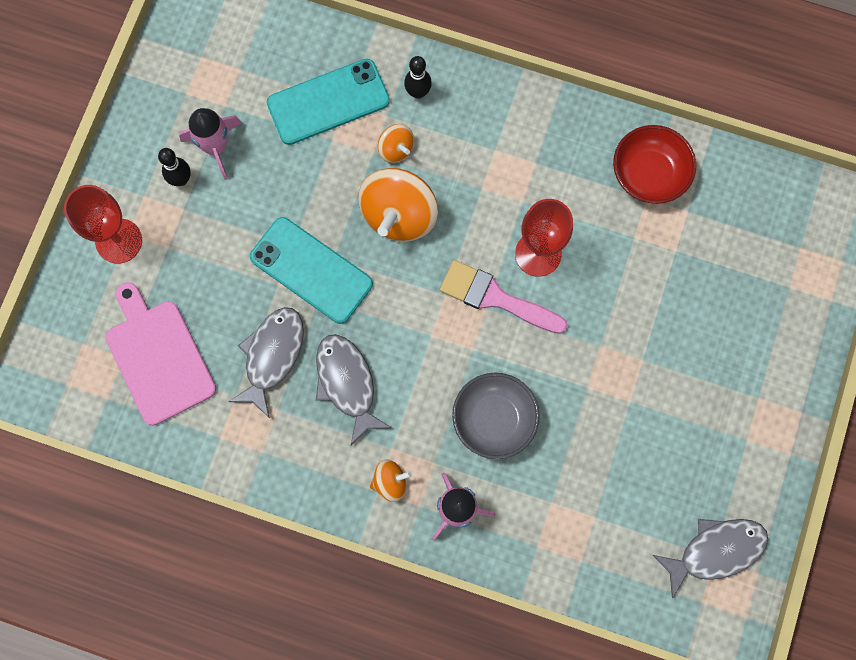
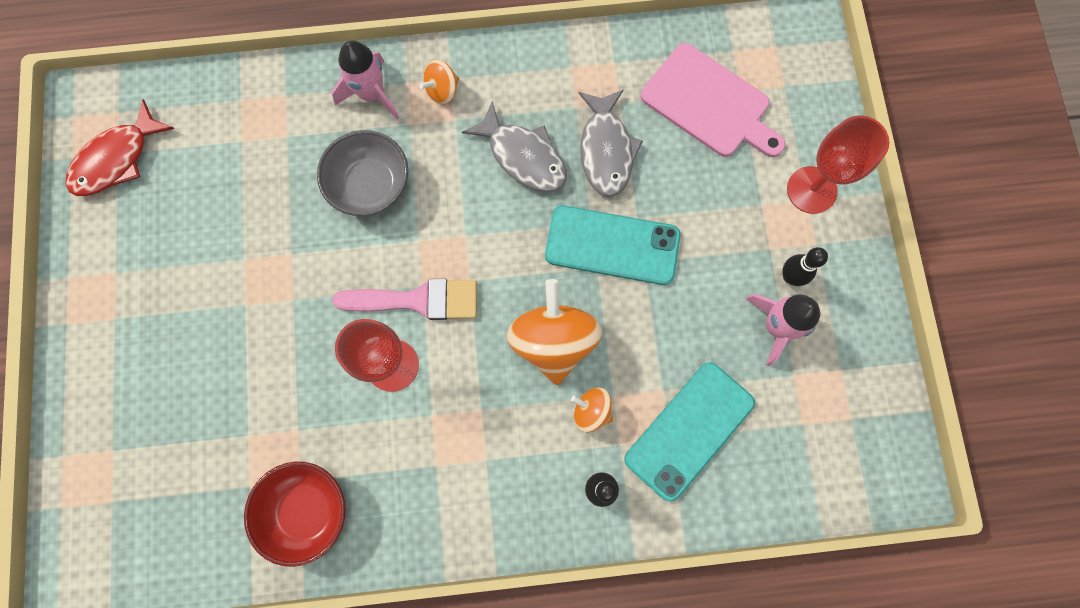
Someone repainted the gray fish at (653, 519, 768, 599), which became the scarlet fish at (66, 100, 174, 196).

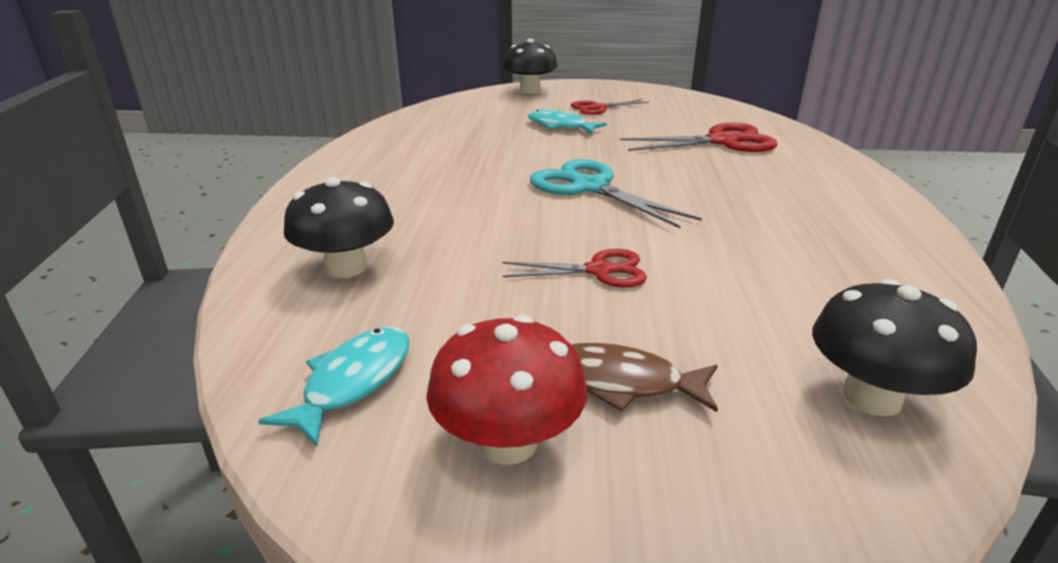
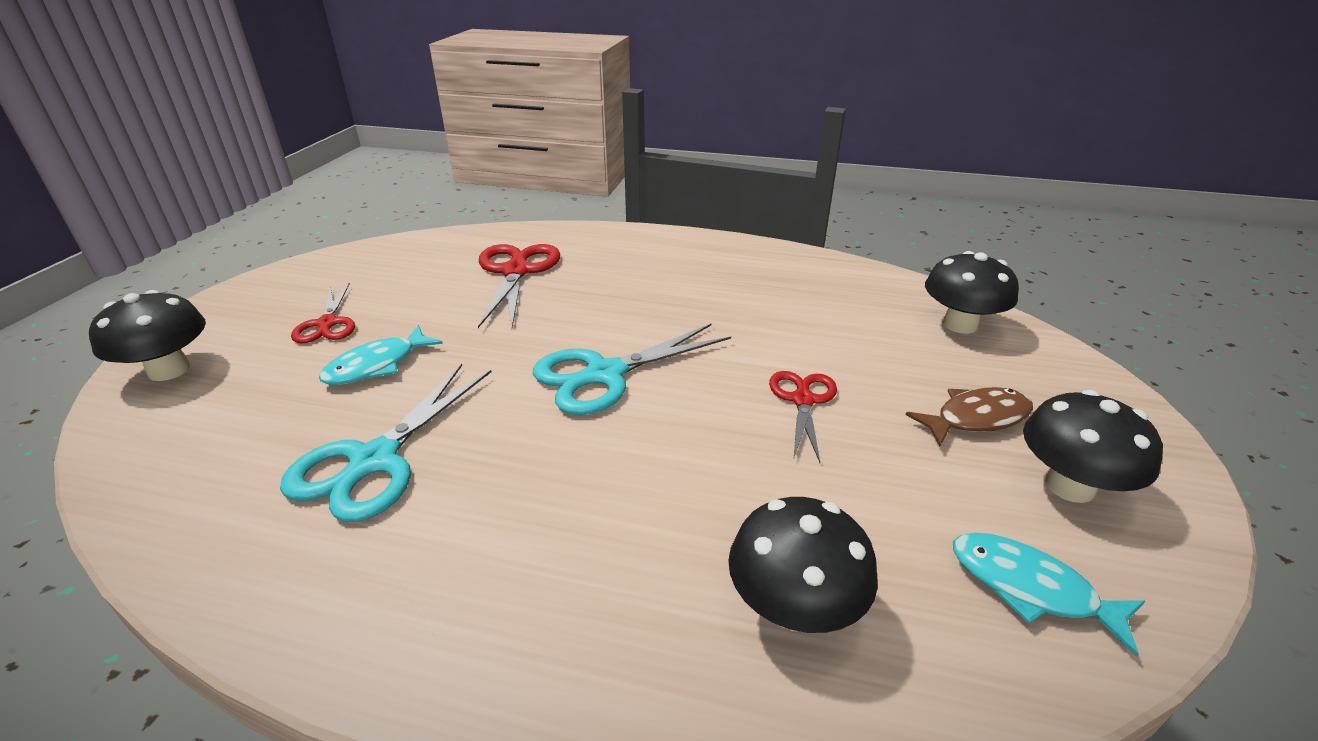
Someone put down the teal scissors at (280, 364, 492, 522). Someone rotated the dark brown fish at (571, 343, 718, 412) by 135 degrees counterclockwise. Someone repainted the scarlet mushroom at (427, 315, 587, 464), which became the black mushroom at (1023, 390, 1163, 503).

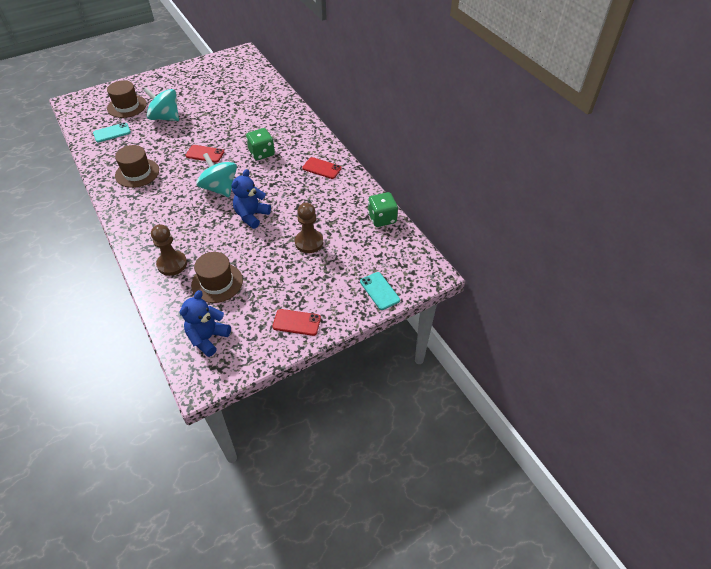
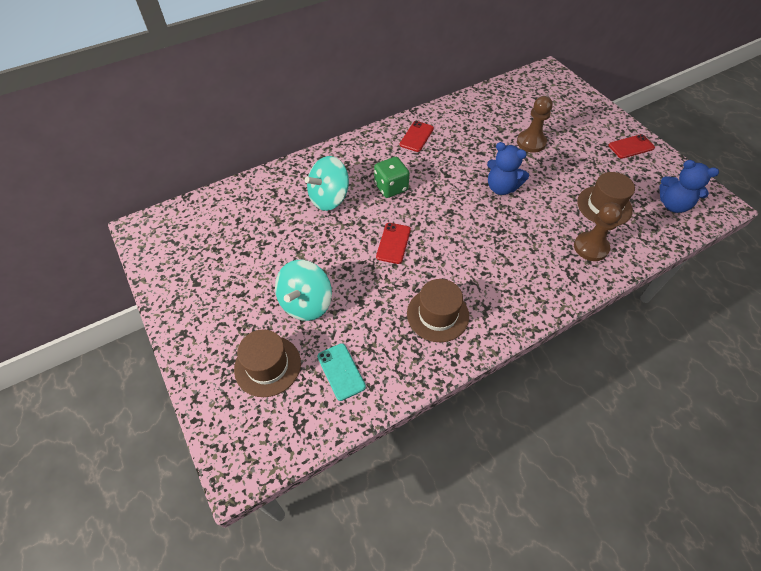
Someone carried the teal toy top from (196, 153, 237, 197) to (305, 156, 349, 211). Someone rotated the scarlet phone at (272, 309, 321, 336) by 60 degrees clockwise. Someone took away the teal phone at (360, 272, 400, 310). Someone took away the leaf-green dice at (368, 192, 398, 227).

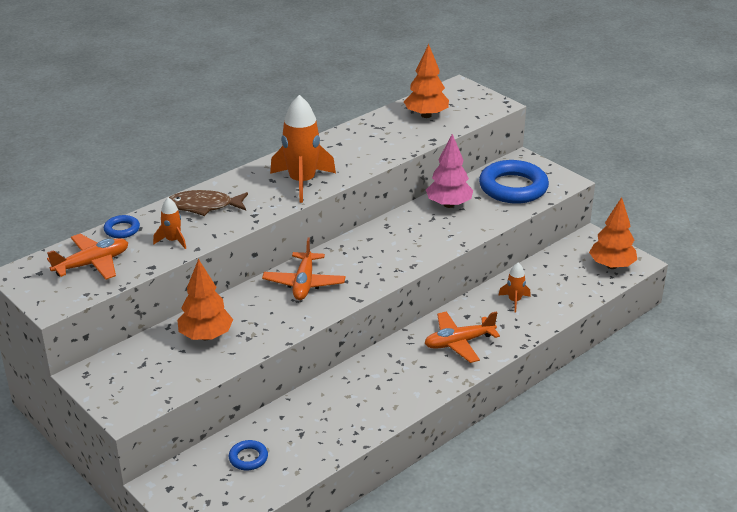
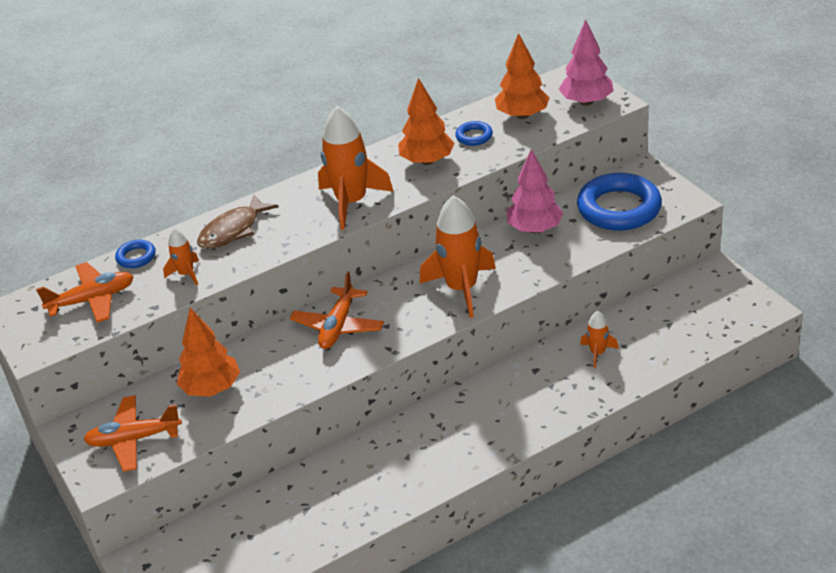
Someone carried the orange-coloured aeroplane from (424, 311, 500, 363) to (83, 395, 182, 472). Someone rotated the dark brown fish at (169, 190, 248, 216) by 60 degrees counterclockwise. Someone carried the orange-coloured fir tree from (589, 197, 637, 269) to (398, 78, 455, 165). Someone put down the orange-coloured rocket at (420, 195, 496, 318). Someone carried the blue hoop from (229, 440, 268, 470) to (455, 121, 493, 146). Someone put down the pink fir tree at (559, 19, 613, 106).

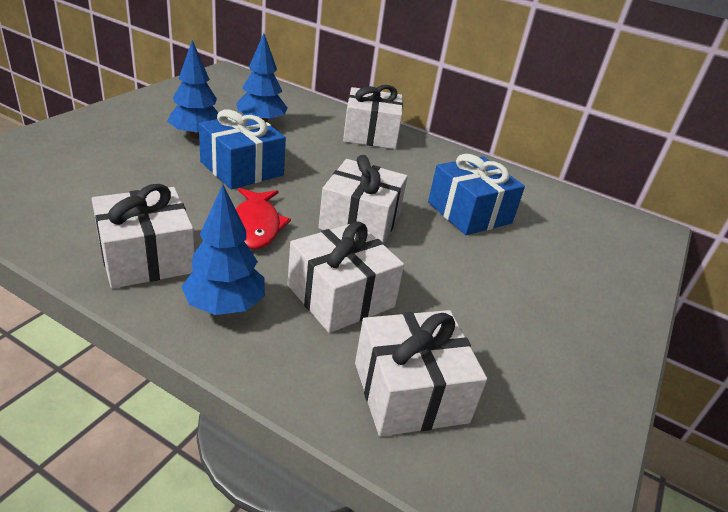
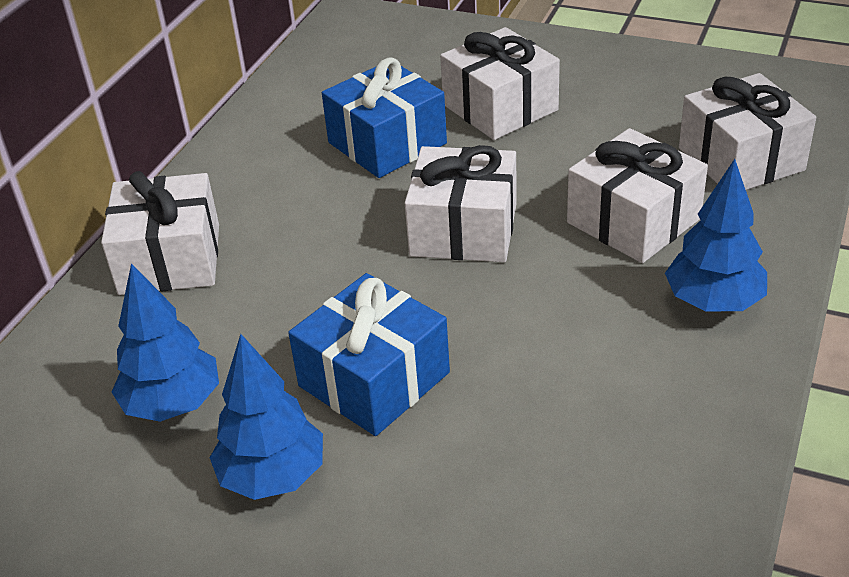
Someone carried the white present from (92, 184, 195, 289) to (440, 27, 560, 140). Someone took away the scarlet fish at (236, 188, 291, 249).

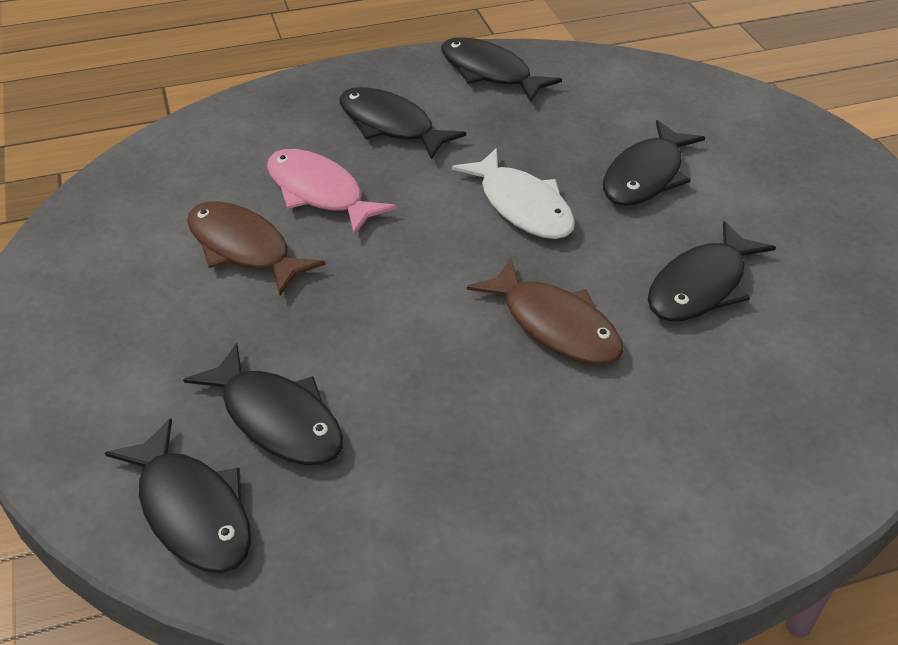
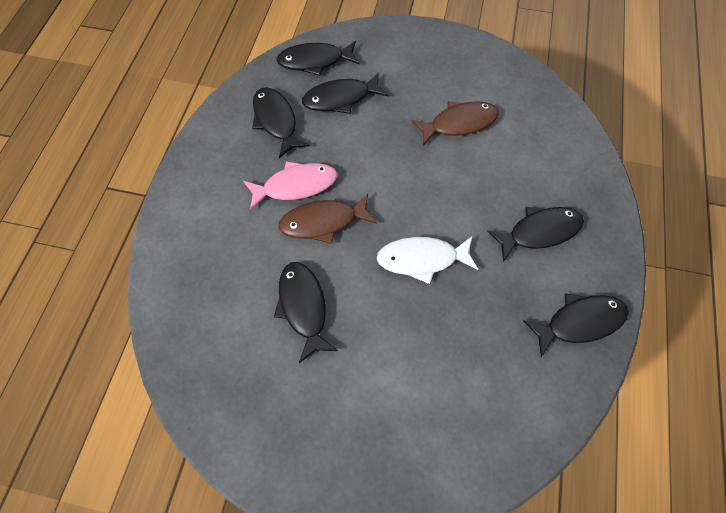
Someone carried the pink fish from (267, 149, 397, 236) to (243, 161, 337, 211). Someone carried the black fish from (603, 120, 705, 206) to (252, 87, 310, 158).

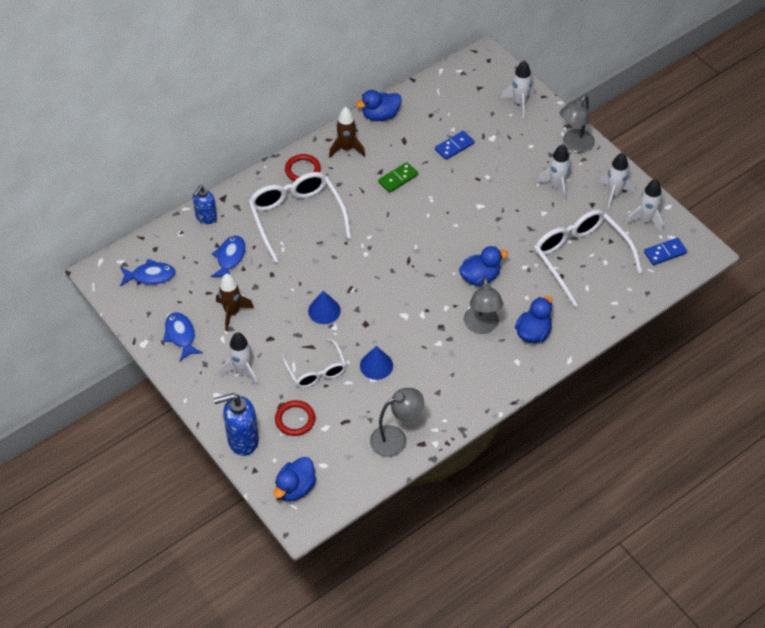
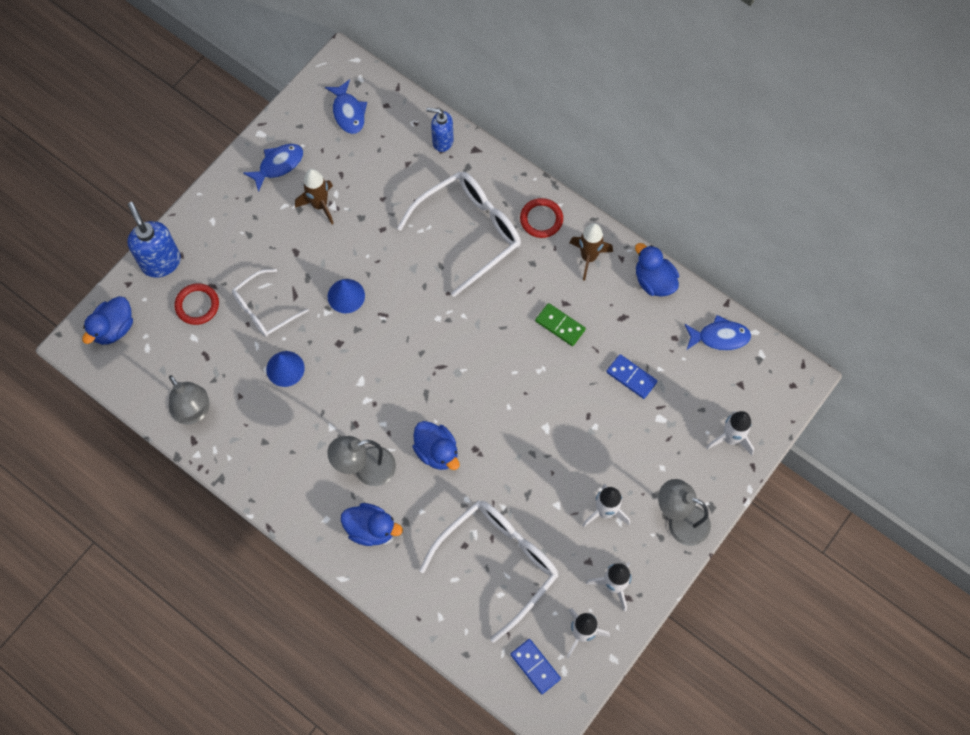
Someone rotated the blue duck at (274, 457, 316, 501) by 75 degrees counterclockwise. Someone carried the blue fish from (210, 236, 246, 277) to (684, 315, 751, 350). Someone took away the white rocket at (220, 332, 258, 386).

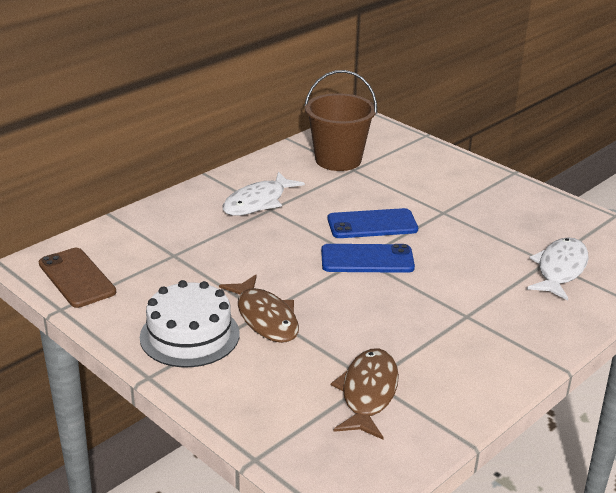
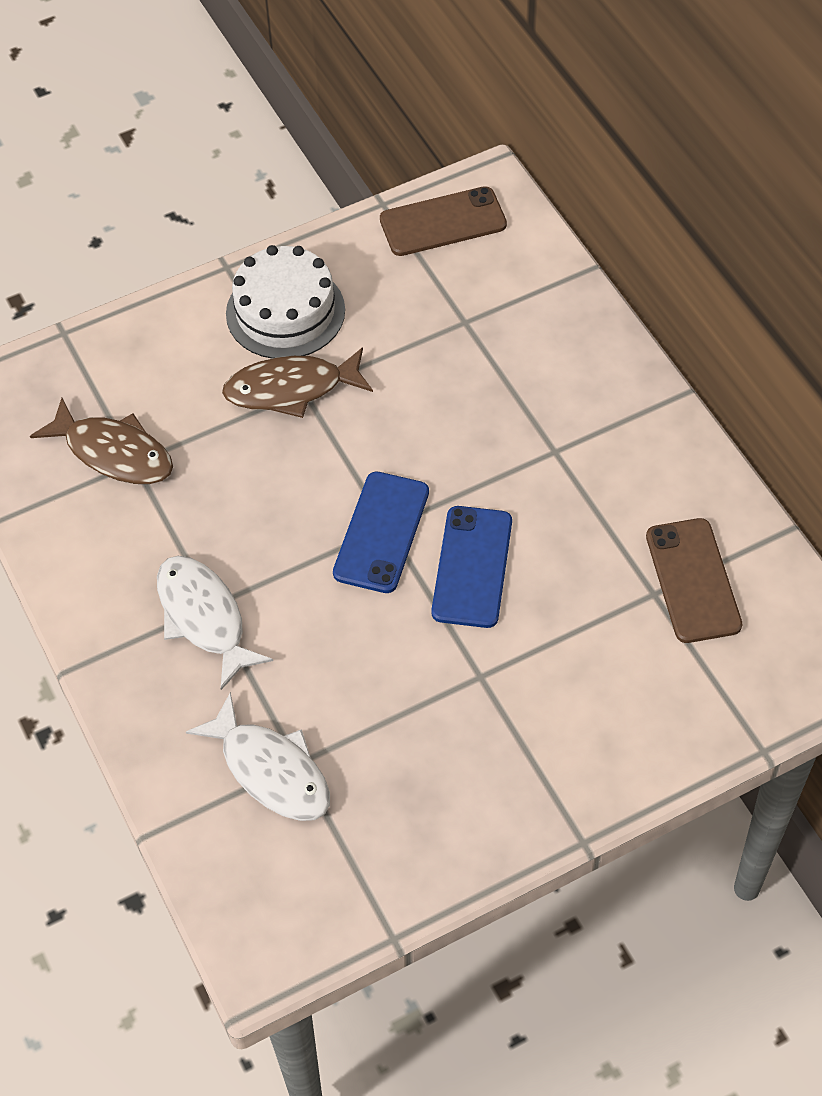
Someone carried the white fish from (223, 172, 305, 216) to (157, 556, 273, 690). Someone swapped the dark brown bucket at (304, 70, 377, 171) for the dark brown phone at (646, 518, 742, 643).

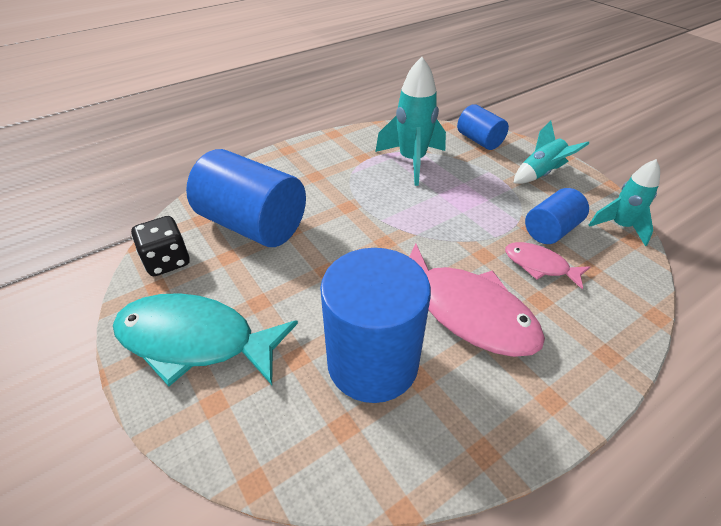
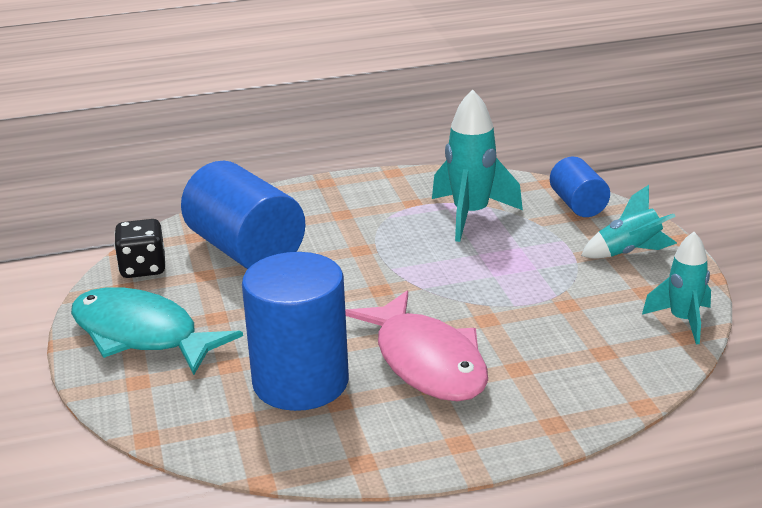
Someone took away the pink fish at (505, 242, 590, 290). Someone took away the blue solid cylinder at (525, 188, 589, 244).

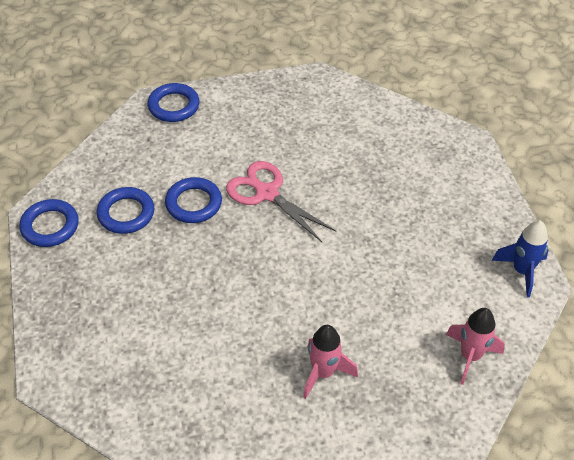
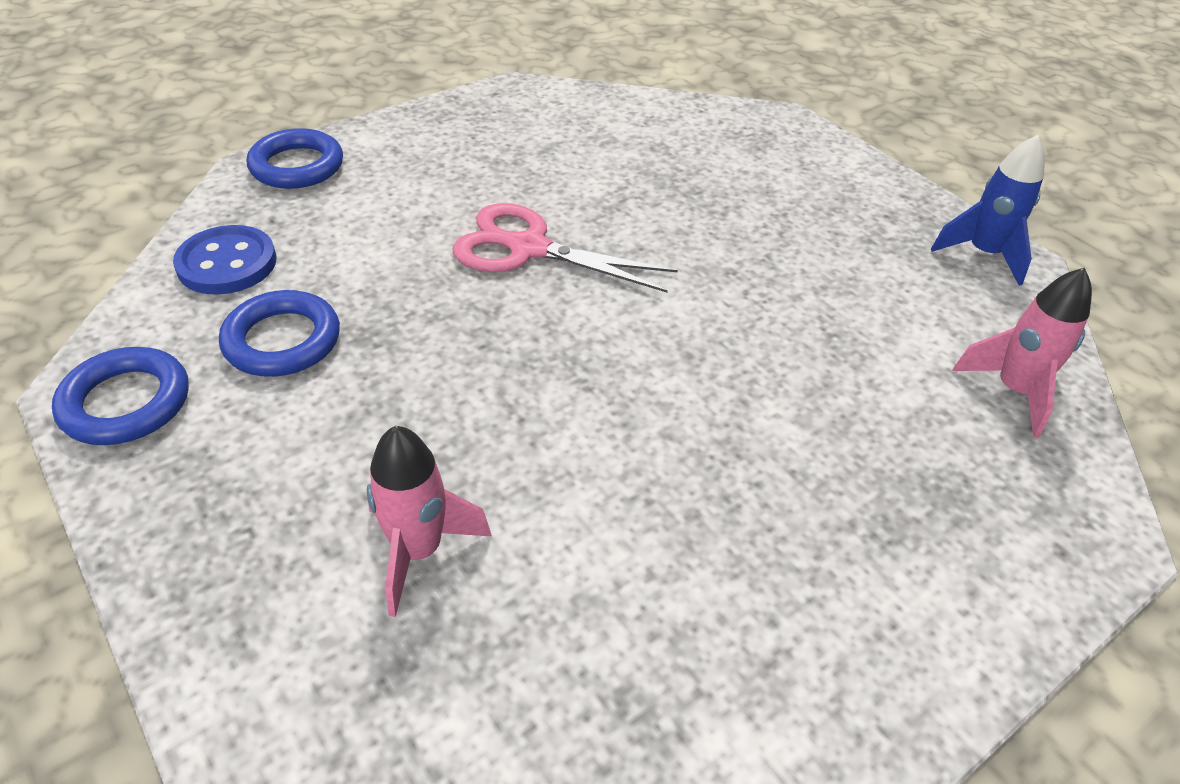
Someone put down the blue sewing button at (173, 225, 276, 295). Someone carried the pink rocket from (303, 325, 358, 399) to (367, 426, 492, 617). Someone took away the blue hoop at (165, 177, 222, 223).

